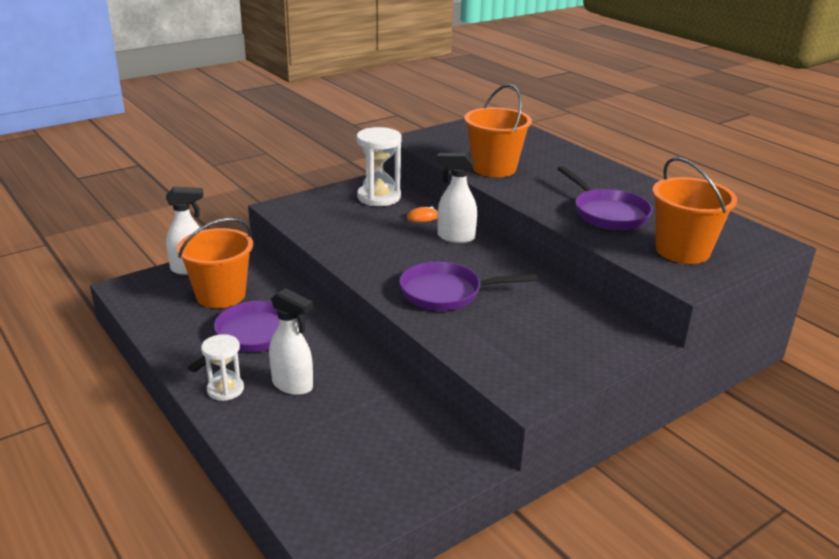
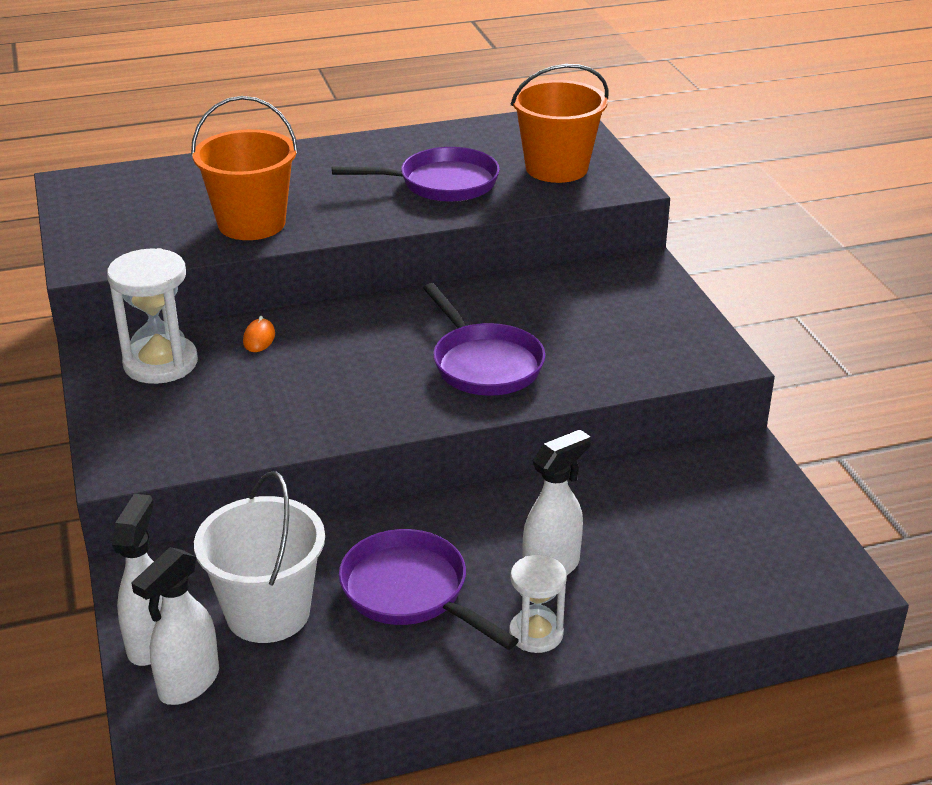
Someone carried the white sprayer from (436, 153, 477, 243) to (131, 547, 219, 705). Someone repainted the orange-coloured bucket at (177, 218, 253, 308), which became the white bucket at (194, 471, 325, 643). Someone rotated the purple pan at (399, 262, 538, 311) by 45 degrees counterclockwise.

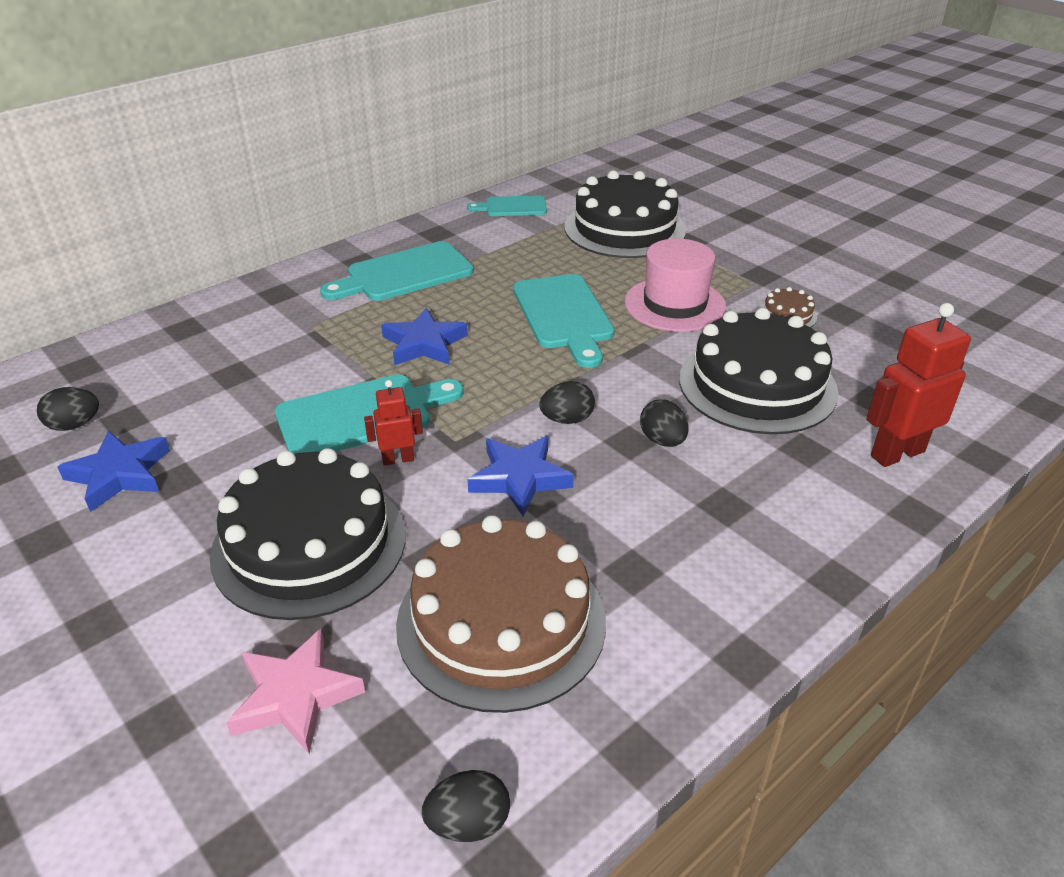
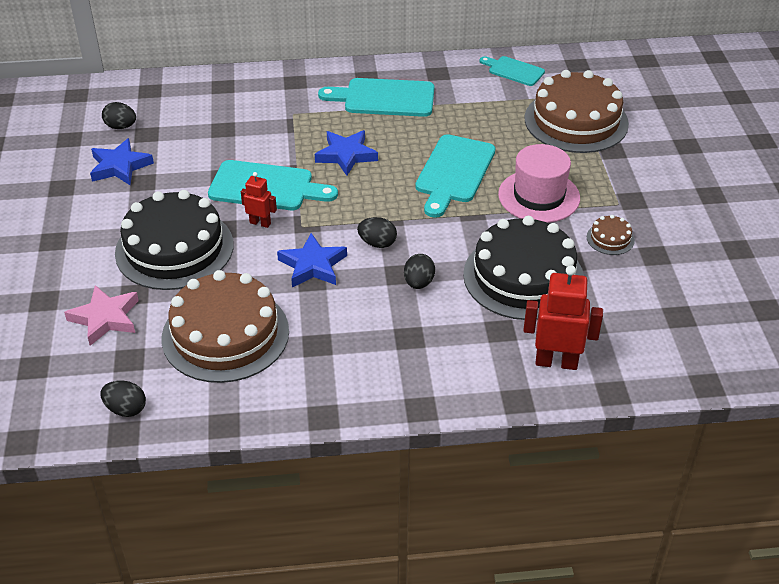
Someone repainted the black cake at (565, 170, 686, 258), which became the dark brown cake at (525, 70, 629, 153).

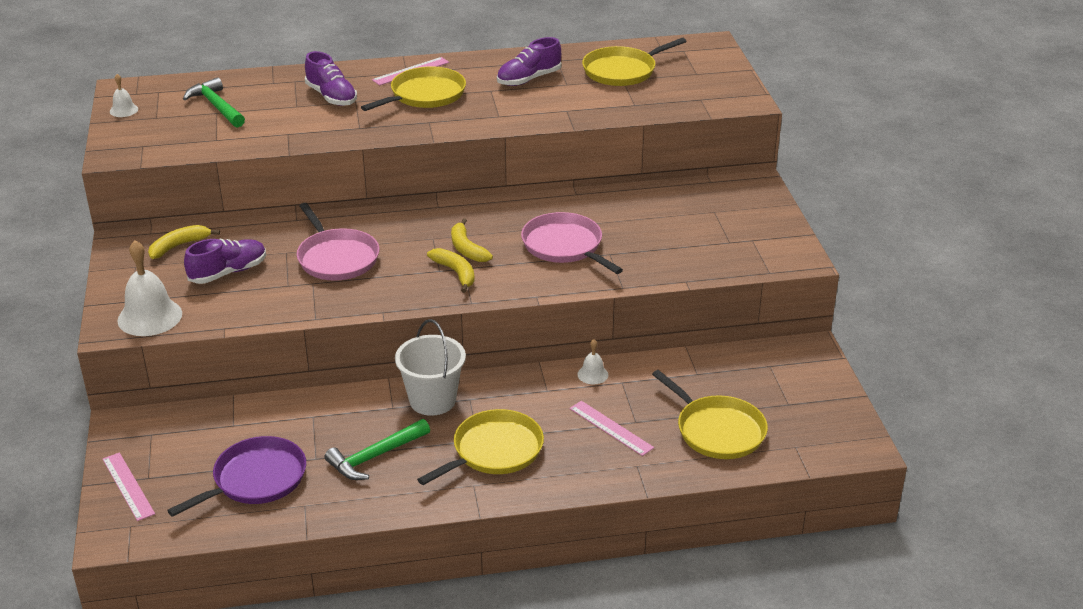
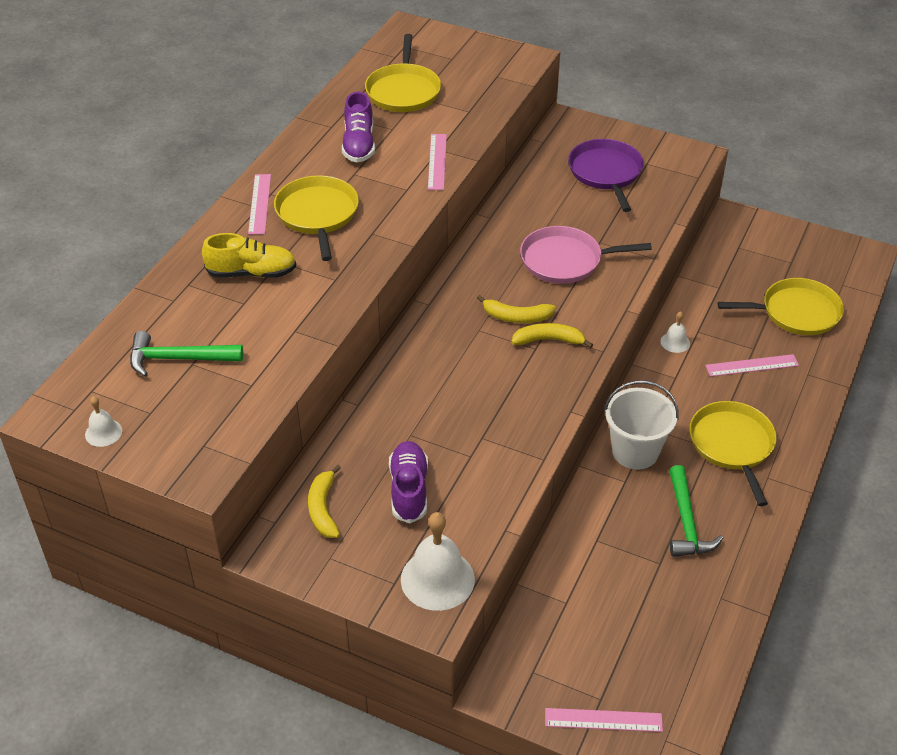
Someone repainted the purple sneaker at (305, 51, 357, 106), which became the golden sneaker at (202, 233, 296, 278). Someone put down the pink ruler at (428, 134, 447, 190). Someone carried the purple pan from (167, 436, 306, 517) to (568, 139, 644, 212). Someone took away the pink pan at (297, 203, 379, 281).

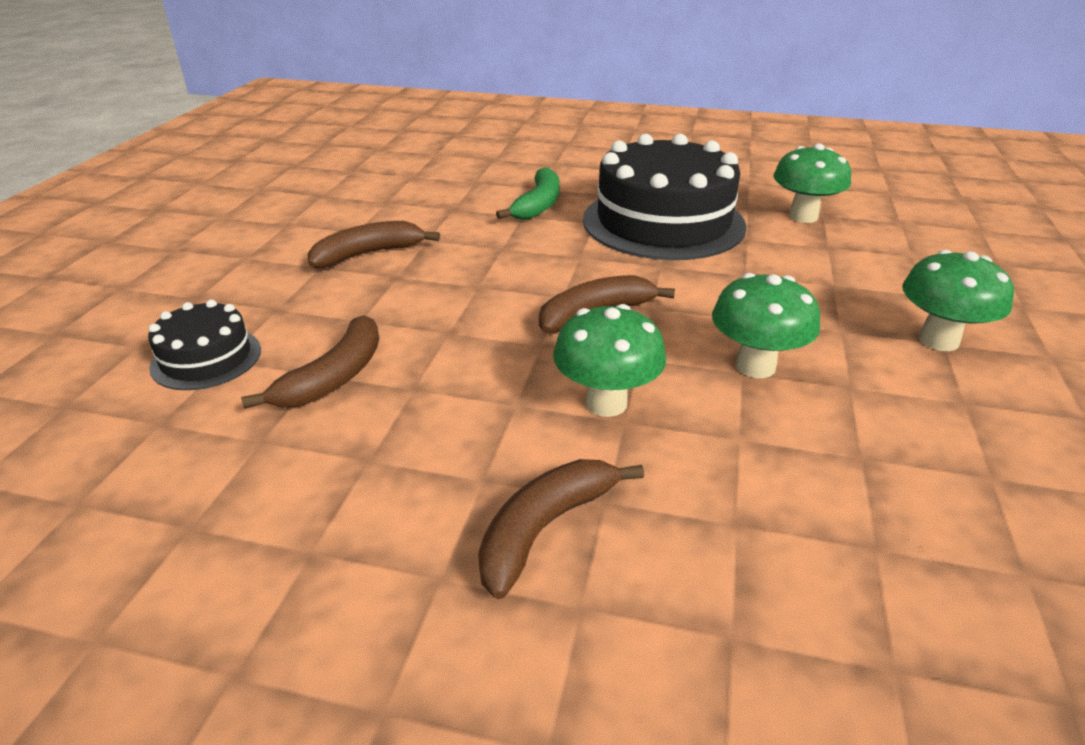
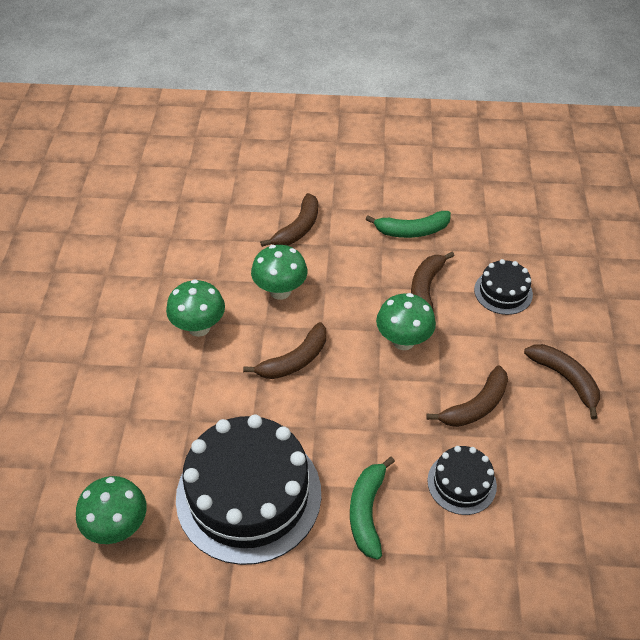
Someone put down the leaf-green toy banana at (365, 211, 451, 238). Someone carried the leaf-green mushroom from (902, 250, 1014, 351) to (376, 293, 436, 350). Someone put down the black cake at (427, 446, 497, 515). Someone put down the dark brown toy banana at (524, 344, 600, 420).

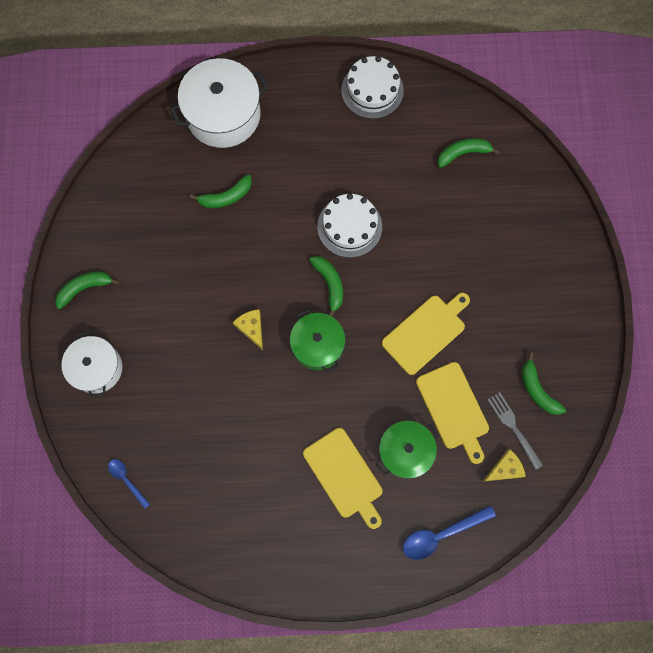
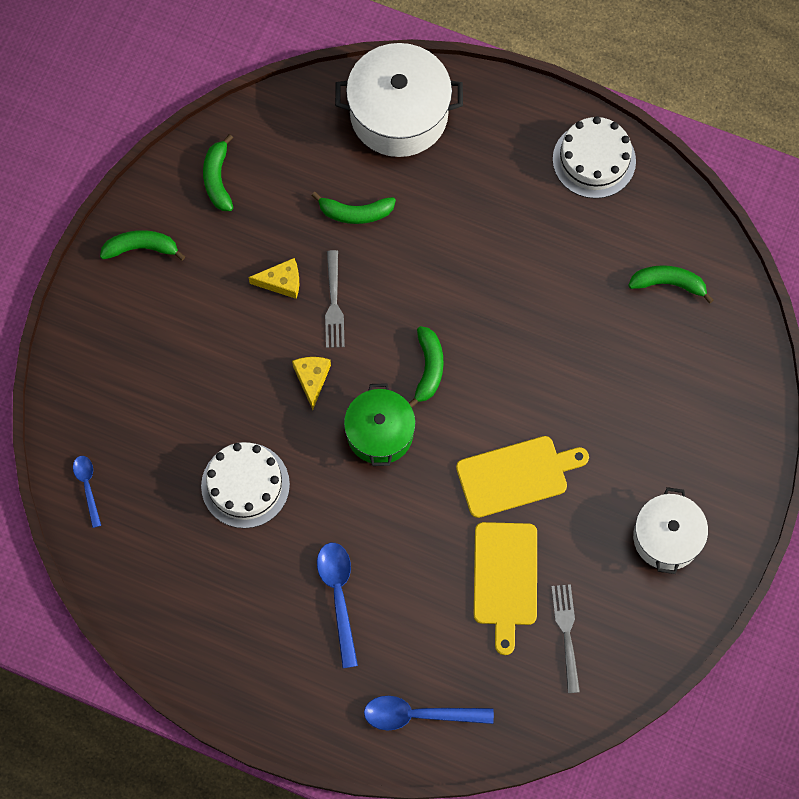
Someone carried the white cake from (317, 193, 382, 258) to (201, 442, 290, 528). Someone carried the leaf-green toy banana from (522, 352, 566, 415) to (203, 134, 233, 211). Someone carried the golden piece of cheese from (482, 449, 526, 482) to (248, 258, 299, 299). Someone swapped the golden cutting board at (303, 428, 383, 529) for the blue tablespoon at (317, 543, 358, 668). Someone put down the gray dinner fork at (325, 250, 345, 348). Someone carried the white cooking pot from (61, 331, 122, 398) to (633, 487, 708, 574). Someone took away the leaf-green cooking pot at (376, 421, 439, 479).

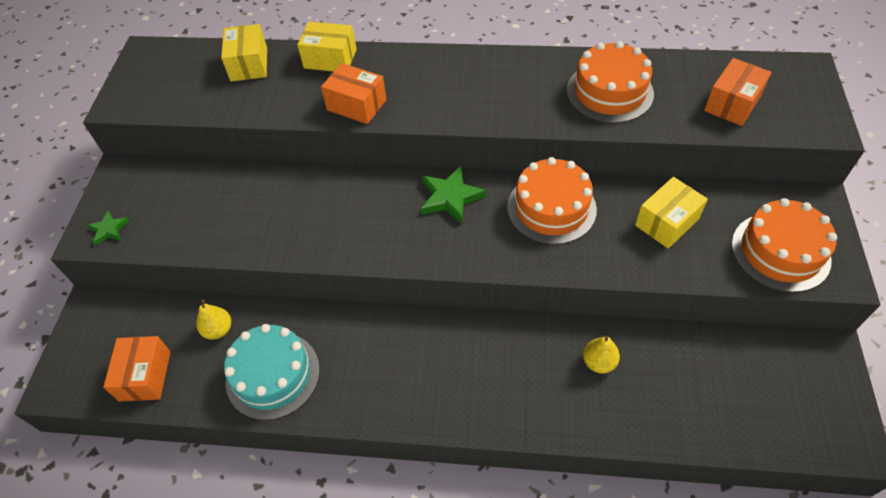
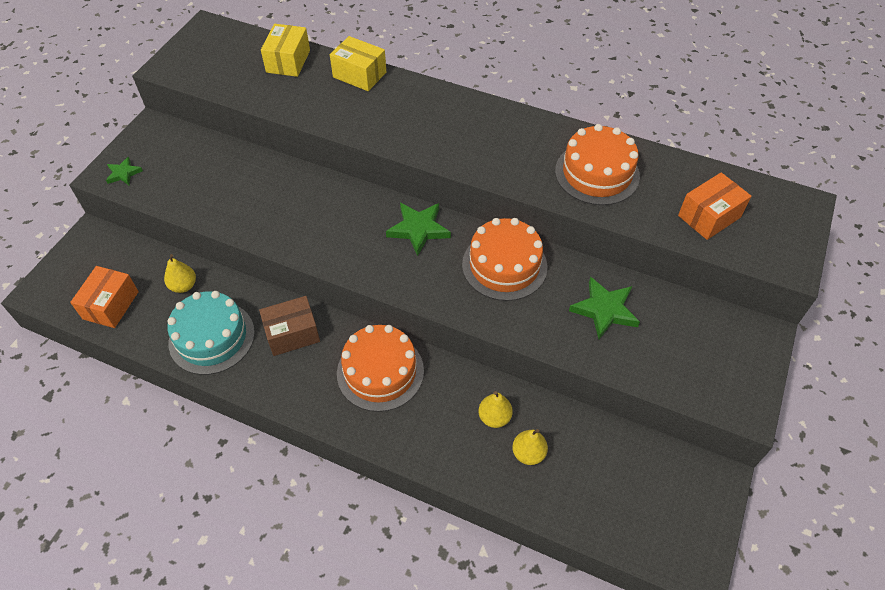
Someone put down the dark brown box at (259, 296, 320, 356). Someone carried the orange-coloured cake from (732, 198, 837, 292) to (337, 325, 424, 412). Someone put down the golden pear fruit at (512, 429, 548, 465). Someone swapped the golden box at (635, 177, 708, 249) for the leaf-green star shape at (569, 277, 640, 339). Someone took away the orange-coloured box at (321, 63, 387, 124).

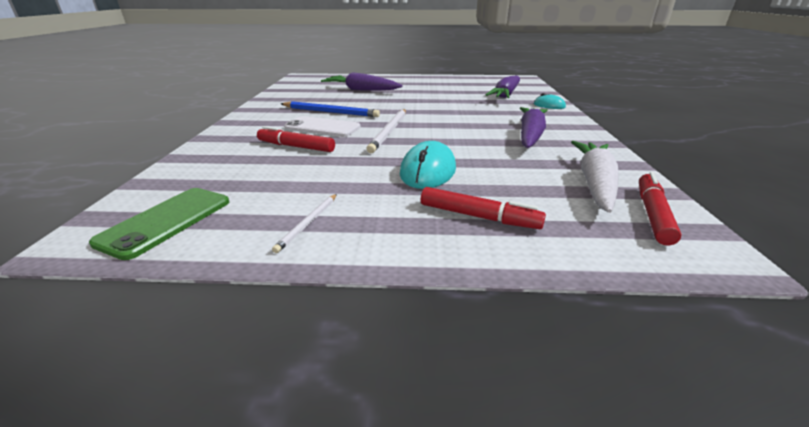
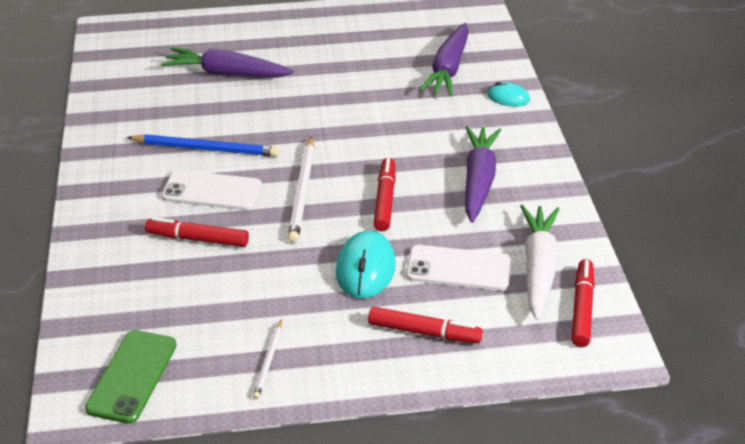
Someone put down the scarlet marker pen at (374, 158, 396, 231). Someone put down the white phone at (406, 245, 511, 291).

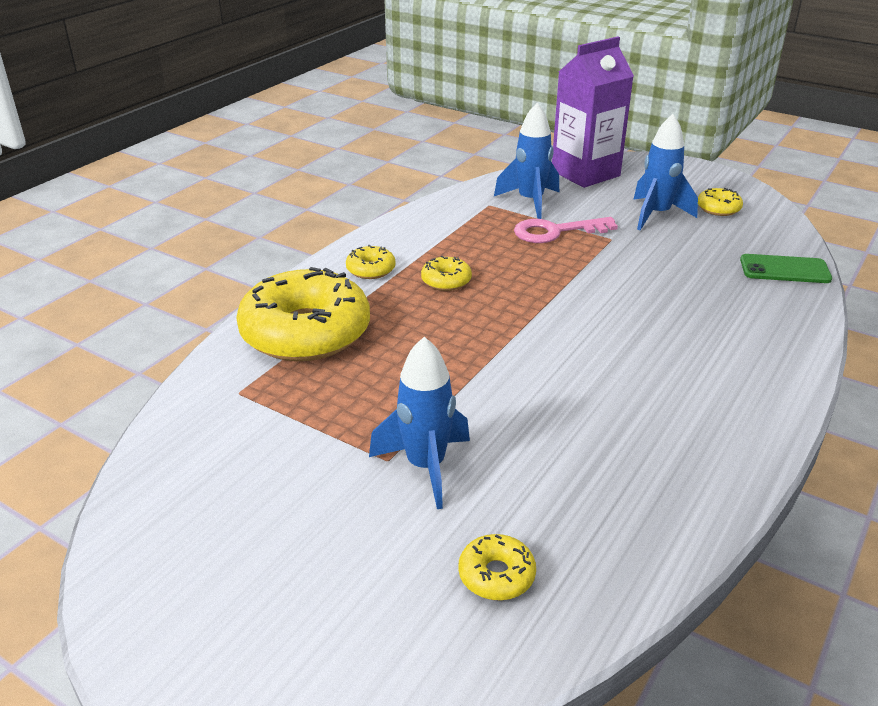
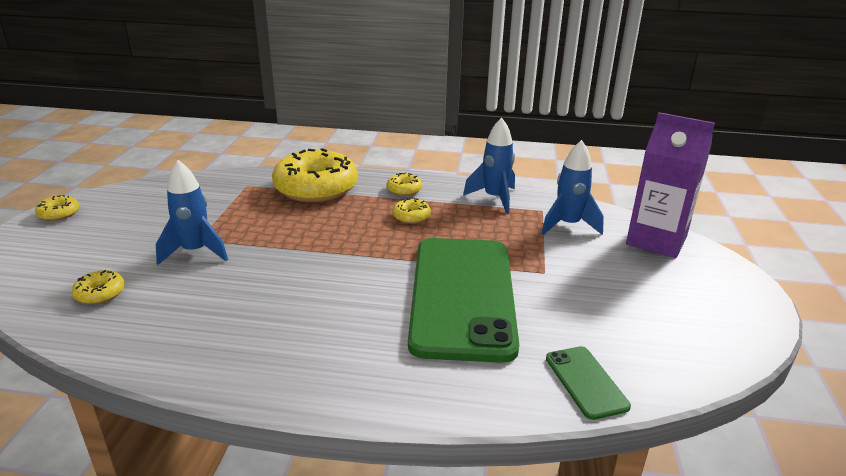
Someone carried the golden glazed donut from (698, 188, 743, 216) to (35, 195, 79, 221). Someone put down the leaf-green phone at (408, 238, 519, 363). Someone carried the blue rocket from (633, 114, 698, 230) to (463, 118, 515, 214). Someone took away the pink key at (514, 217, 618, 243).

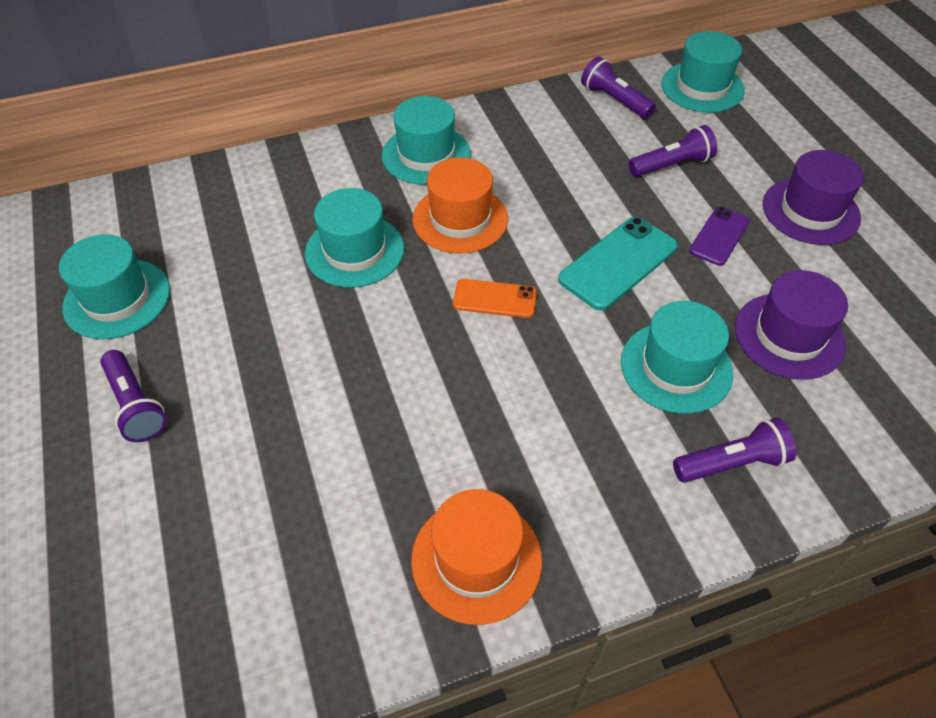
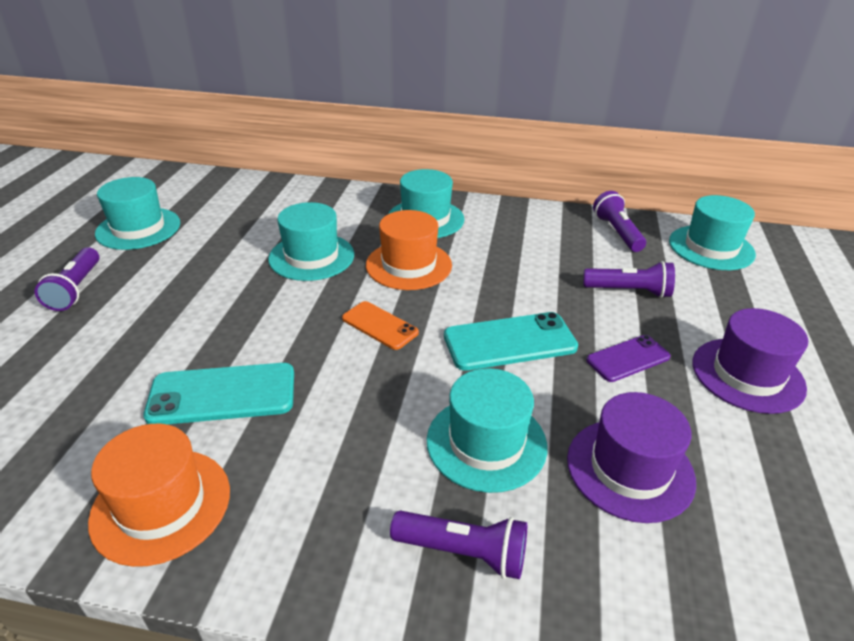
Someone put down the teal phone at (143, 363, 294, 424).

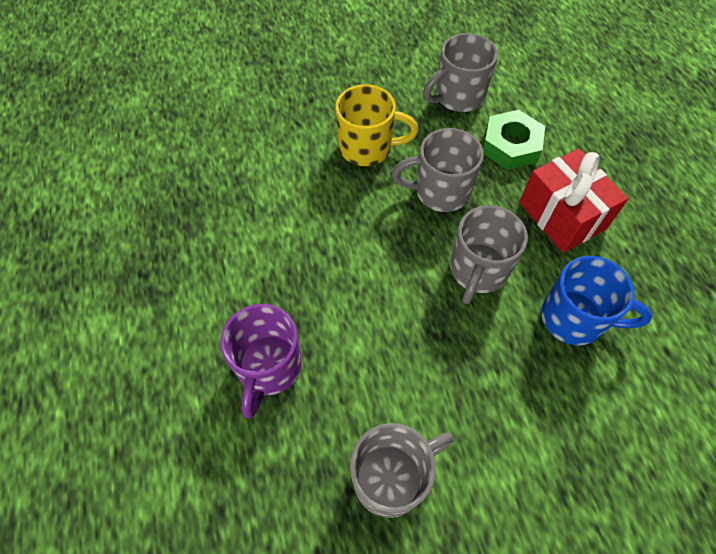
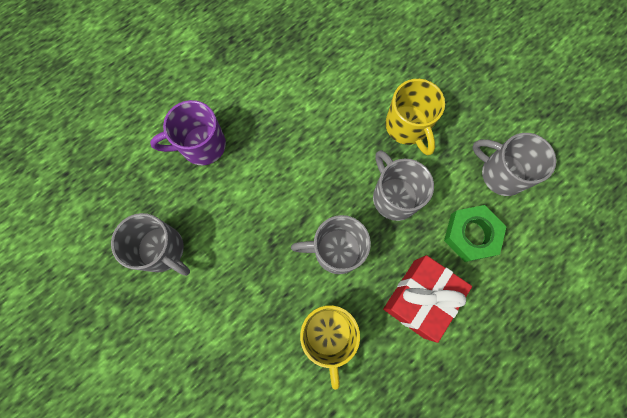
Someone repainted the blue coffee mug at (541, 256, 652, 345), which became the golden coffee mug at (300, 305, 360, 390).

